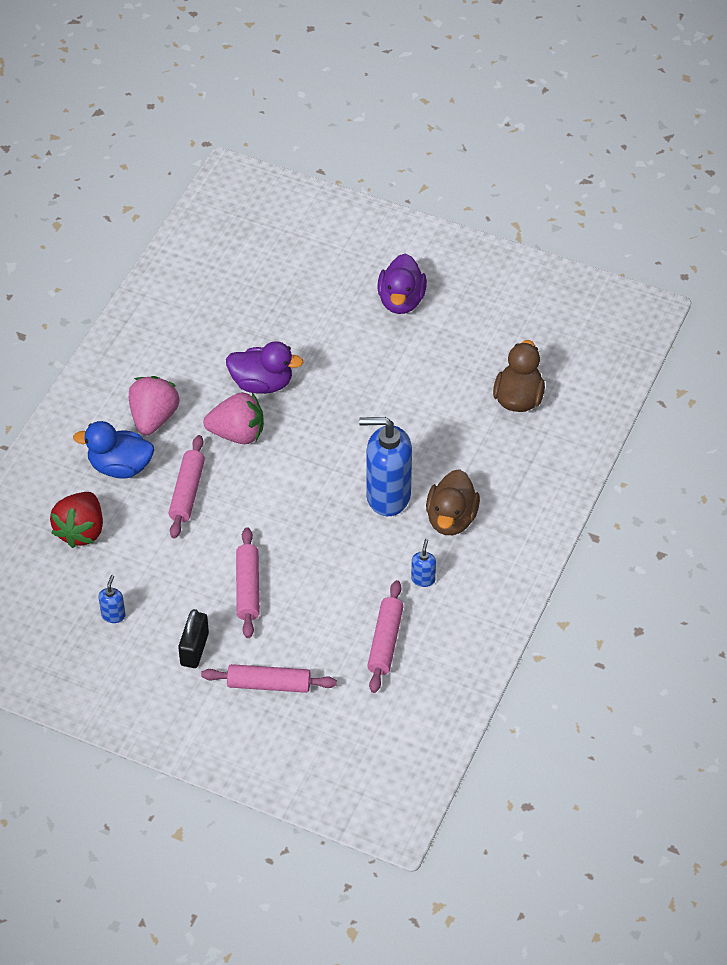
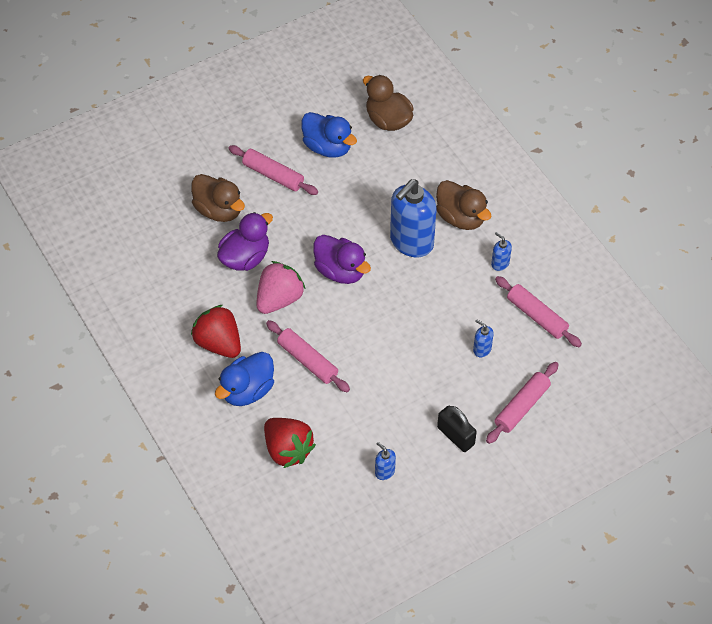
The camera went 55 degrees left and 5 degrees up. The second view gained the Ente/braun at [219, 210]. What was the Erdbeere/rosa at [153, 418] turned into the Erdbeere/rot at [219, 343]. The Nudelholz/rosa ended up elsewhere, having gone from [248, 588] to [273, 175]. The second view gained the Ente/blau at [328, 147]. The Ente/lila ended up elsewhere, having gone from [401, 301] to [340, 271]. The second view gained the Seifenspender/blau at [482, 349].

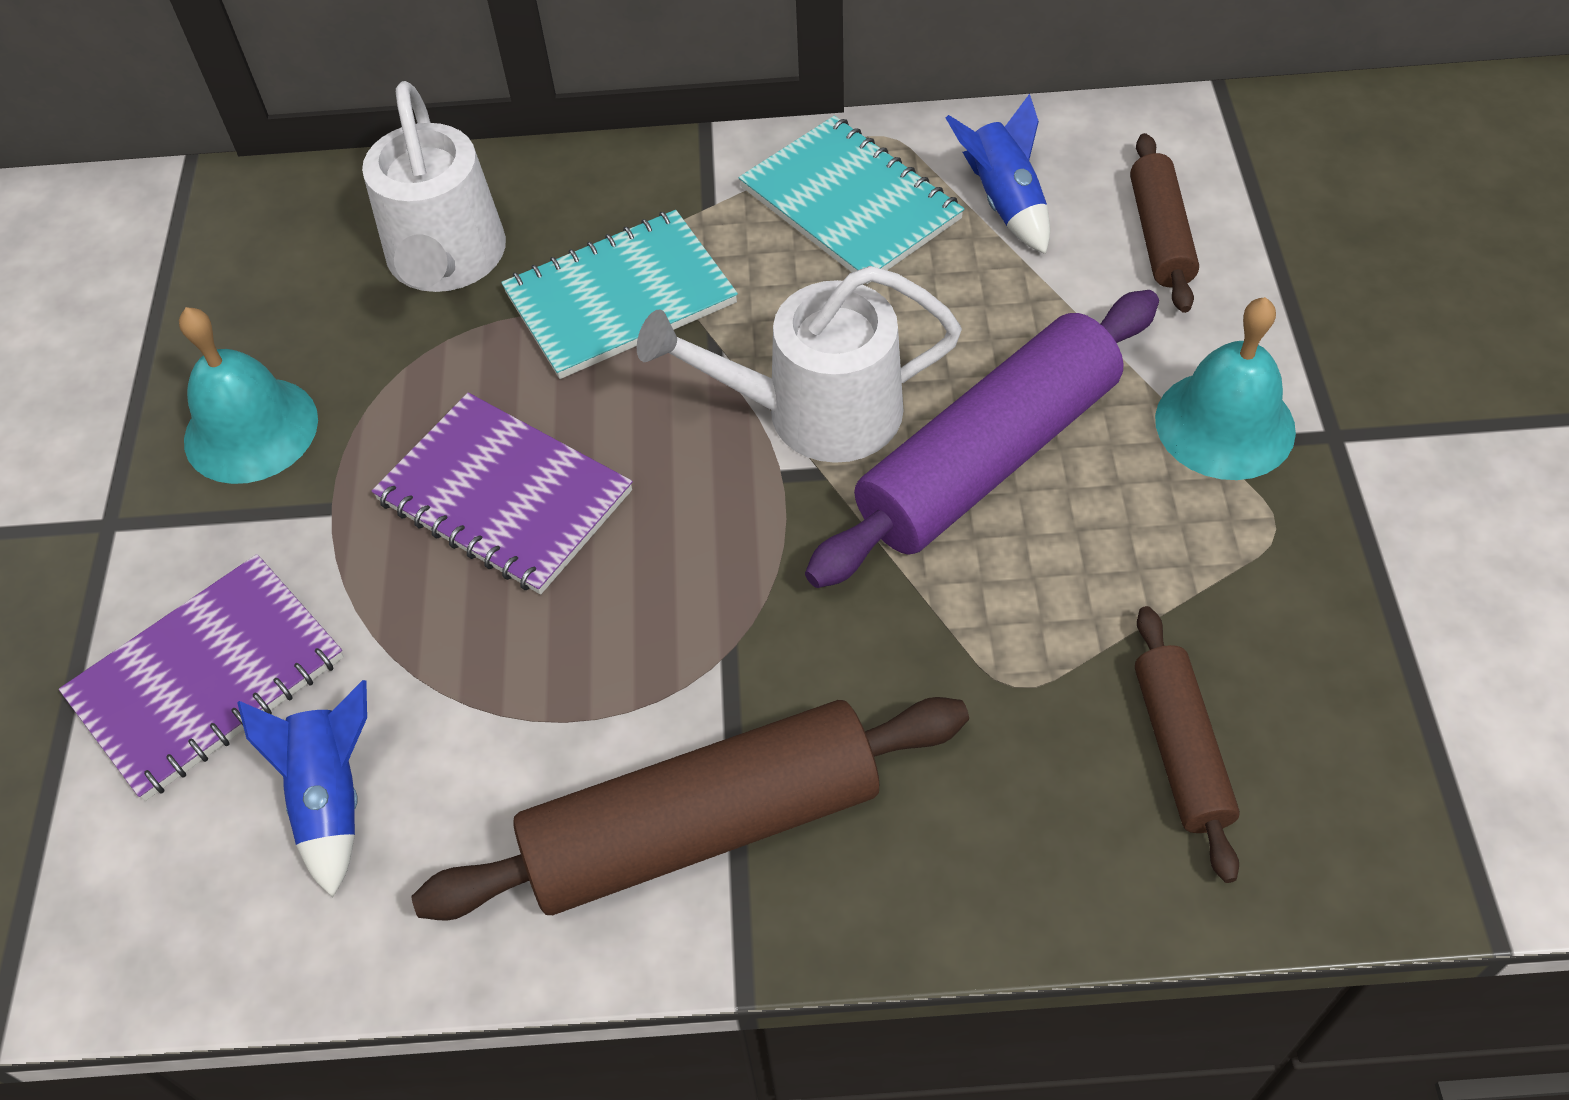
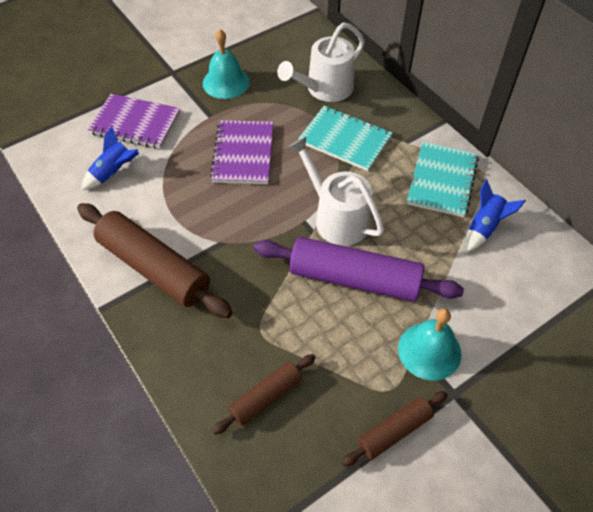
The camera went 55 degrees right and 0 degrees up. The Nudelholz/braun ended up elsewhere, having gone from [1159, 235] to [394, 431].

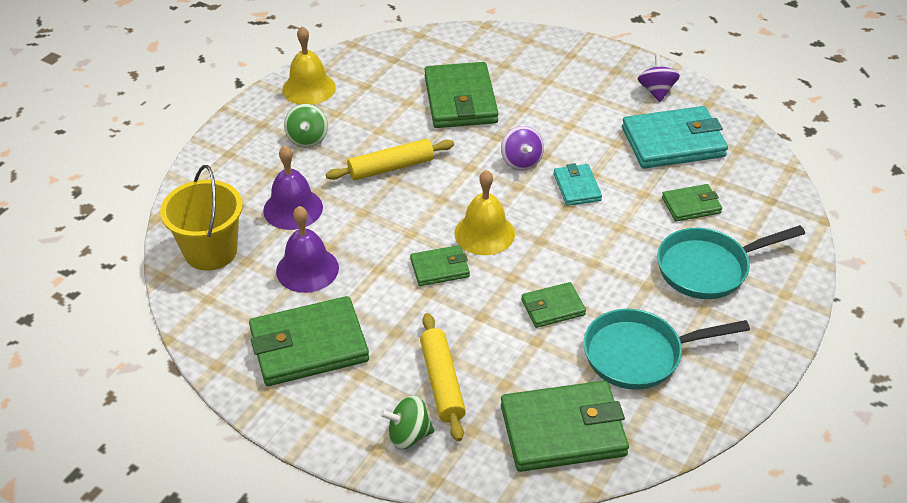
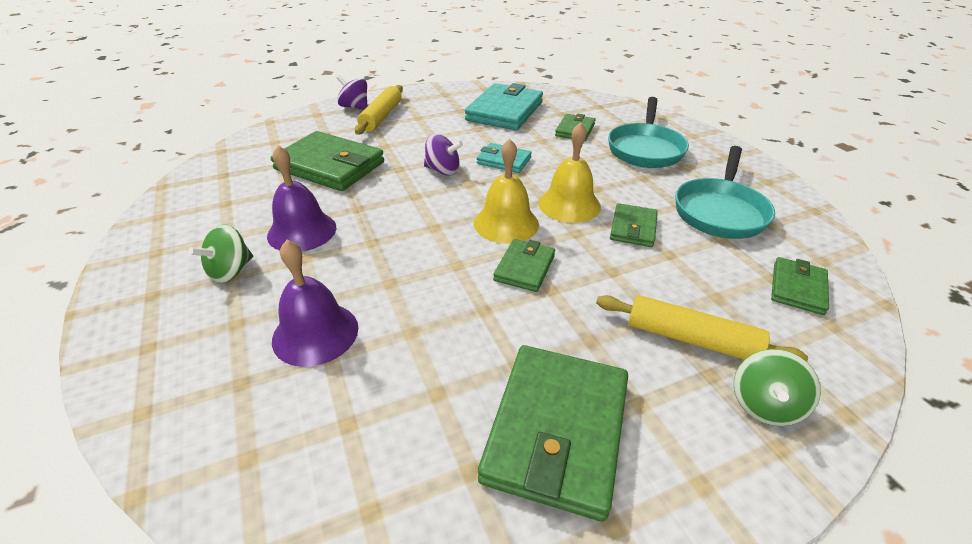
The camera went 55 degrees left and 5 degrees down. The Kreisel/grün at [307, 139] ended up facing another way, 90 degrees clockwise from before. The Glocke/lila ended up elsewhere, having gone from [307, 269] to [302, 231]. The Kreisel/lila ended up elsewhere, having gone from [656, 91] to [355, 107]. The Nudelholz/gelb ended up elsewhere, having gone from [391, 167] to [381, 116]. The Glocke/gelb ended up elsewhere, having gone from [309, 88] to [569, 204]. The size of the Geldbörse/grün at [563, 430] changed by a factor of 0.53. The second view lost the Eimer/gelb at [211, 251].

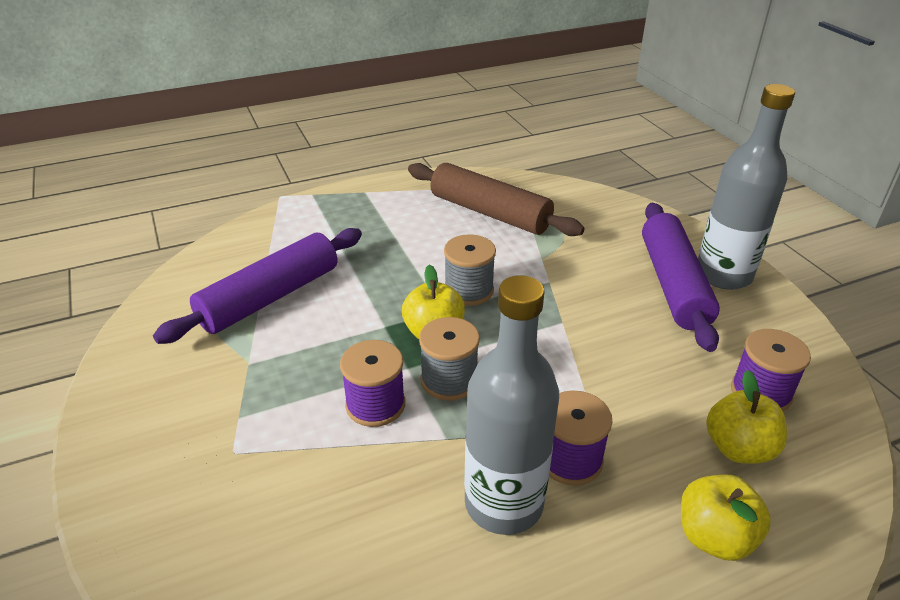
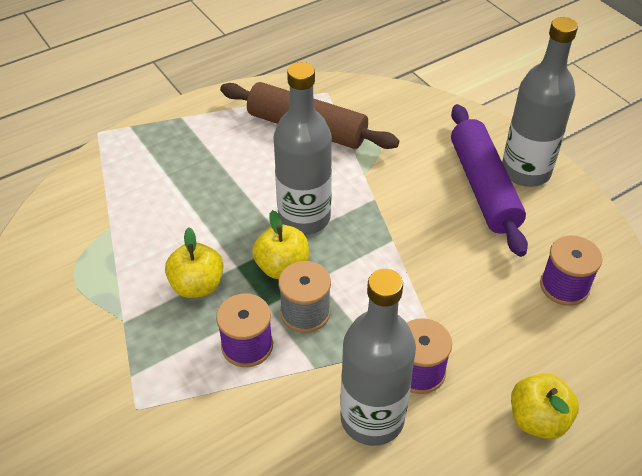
The camera went 10 degrees left and 10 degrees up. The Apfel/gelb ended up elsewhere, having gone from [738, 448] to [197, 285]. Where the Garnrolle/grau stood at [468, 290], the Flasche/grau came to stand at [304, 218]. The second view lost the Nudelholz/lila at [270, 297].

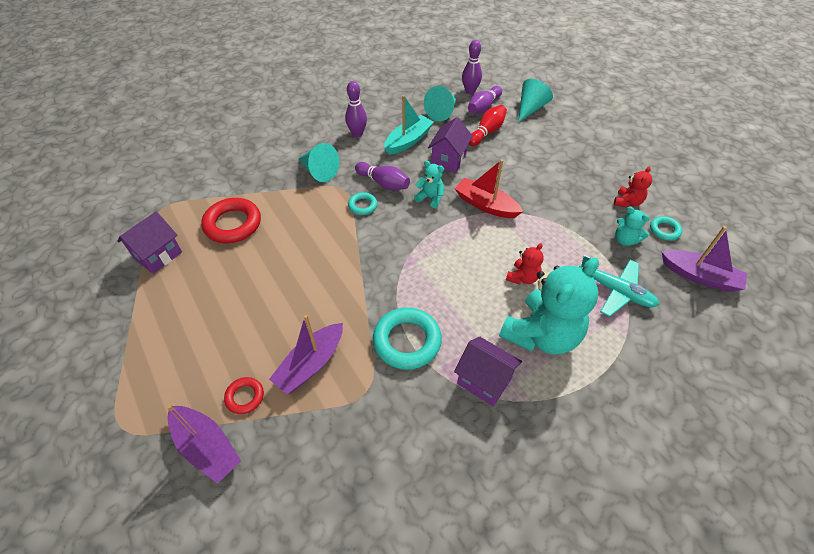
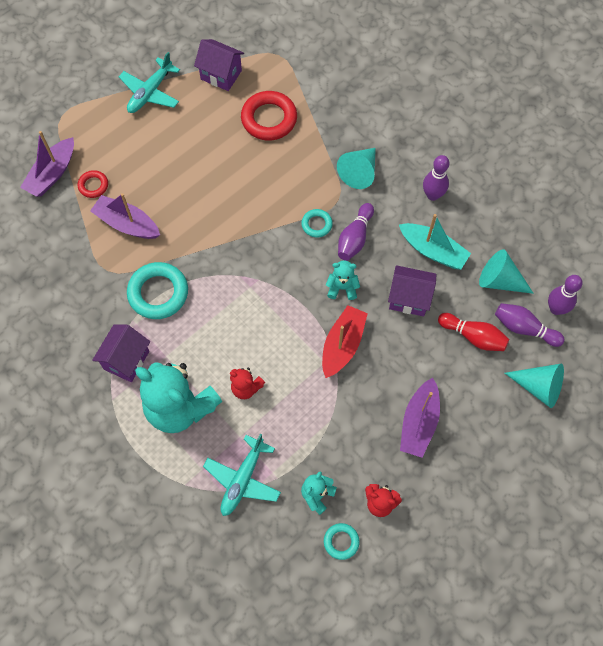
The camera went 80 degrees right and 15 degrees up. The second view gained the Flugzeug/türkis at [150, 92]. The Teddybär/türkis at [430, 198] ended up facing another way, 105 degrees counterclockwise from before. The Boot/lila ended up elsewhere, having gone from [699, 276] to [419, 422].

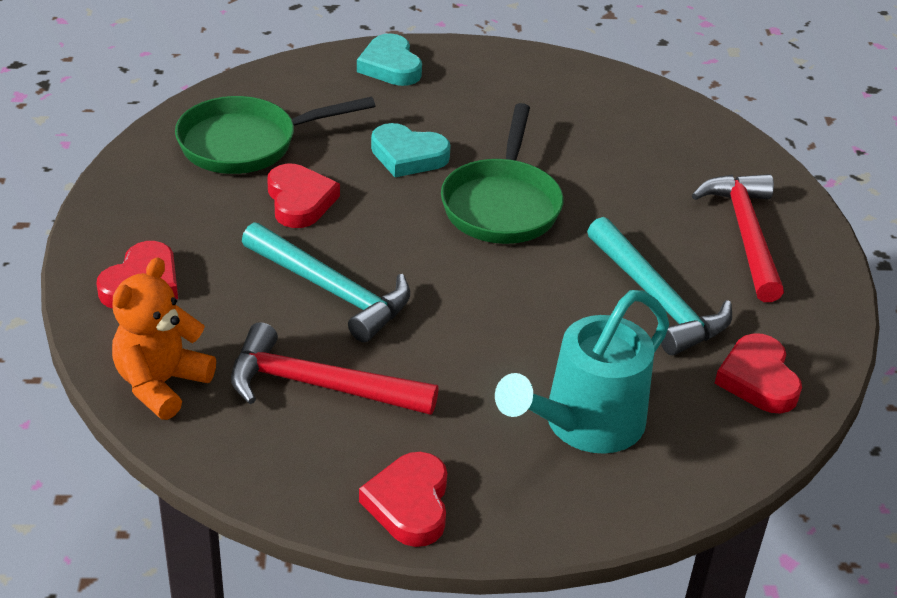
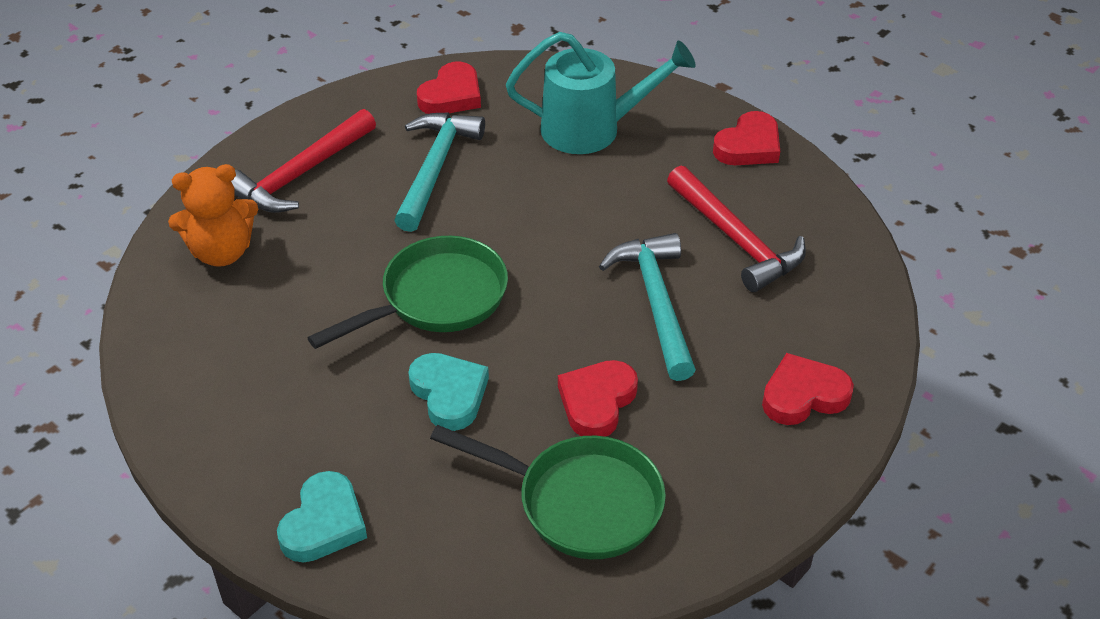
The camera went 135 degrees left and 5 degrees up. The Teddybär/orange ended up elsewhere, having gone from [161, 384] to [222, 252].

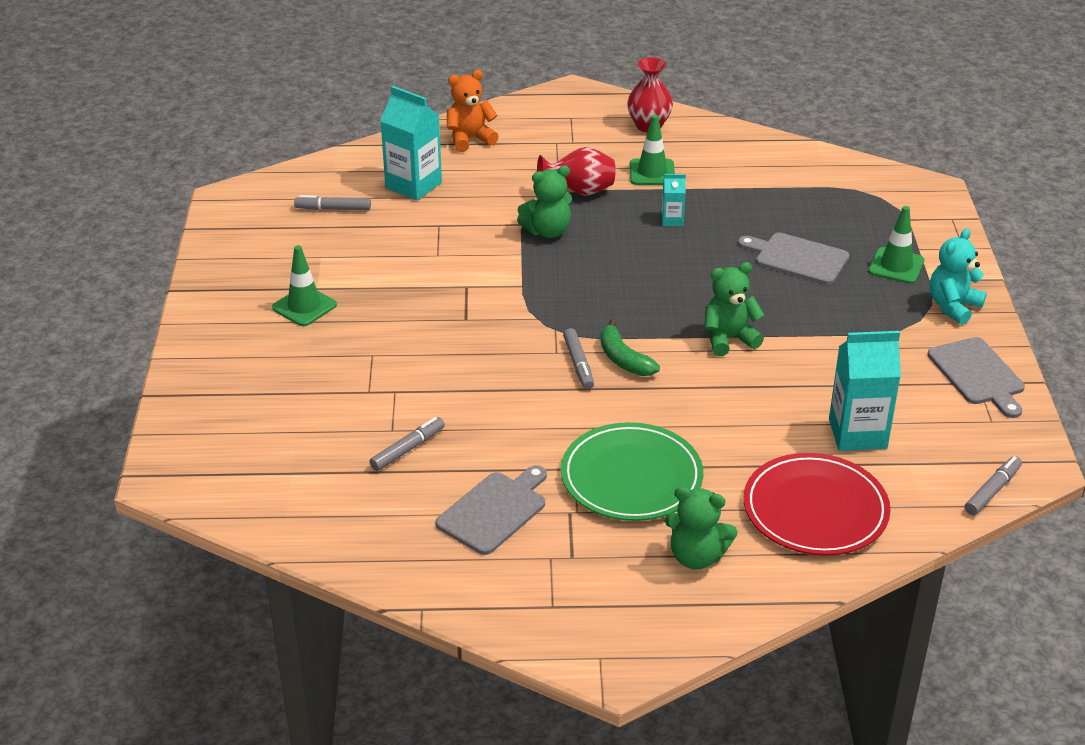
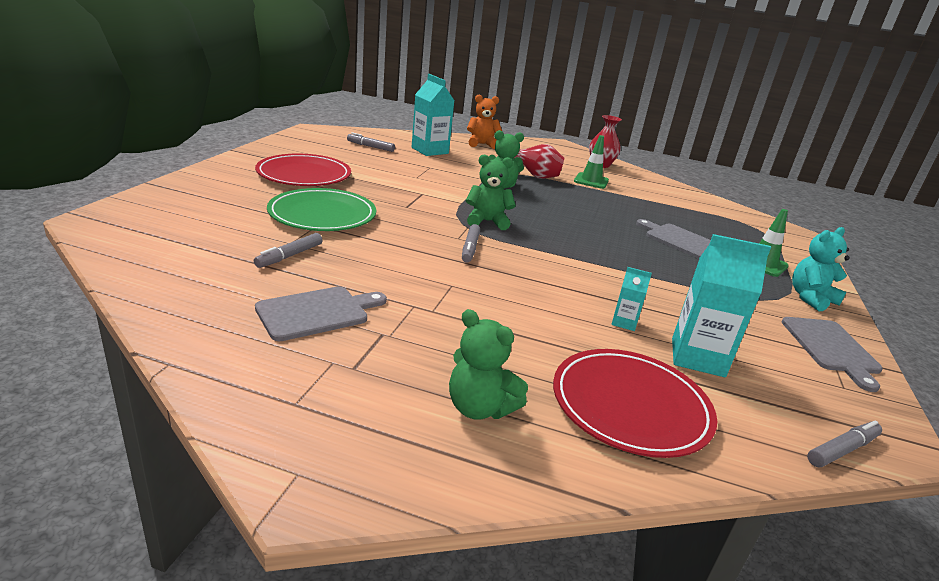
The camera went 15 degrees right and 10 degrees down. The Filzstift/grau at [408, 449] ended up facing another way, 150 degrees clockwise from before. Where the Leitkegel/grün stood at [304, 306], the Teller/rot came to stand at [304, 175]. The Teller/grün ended up elsewhere, having gone from [631, 477] to [322, 215]. The Teddybär/grün ended up elsewhere, having gone from [729, 339] to [487, 221]. The Getränkekarton/türkis ended up elsewhere, having gone from [672, 220] to [624, 322]. The second view lost the Banane/grün at [623, 359].

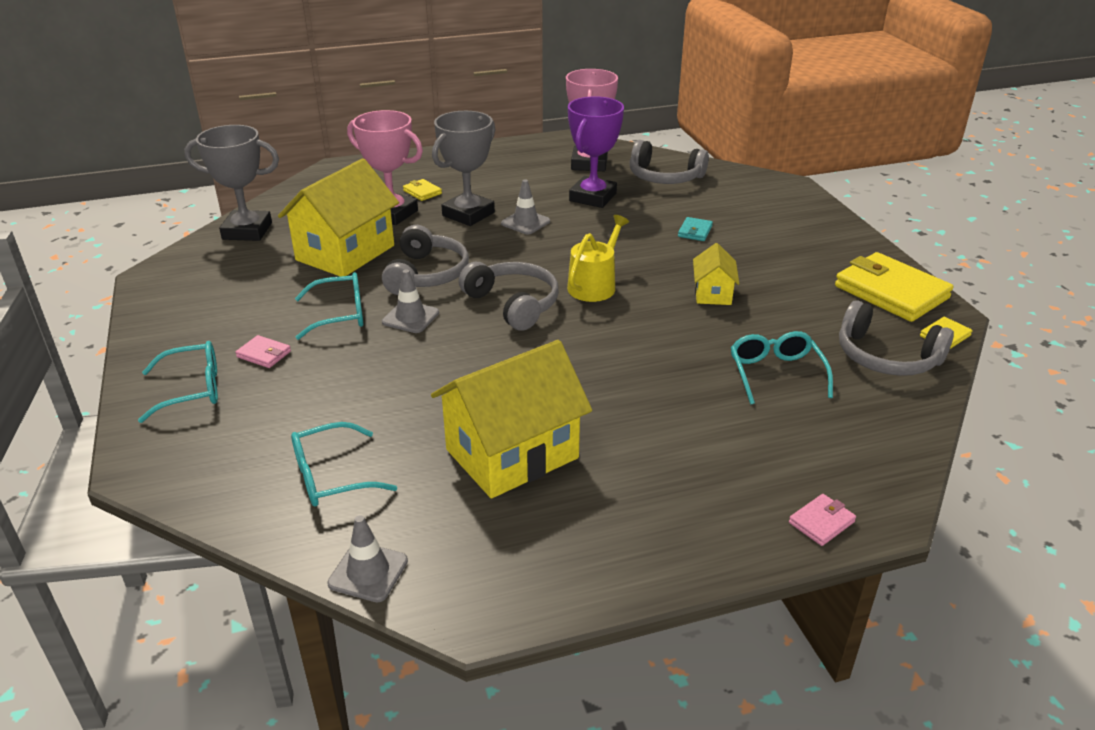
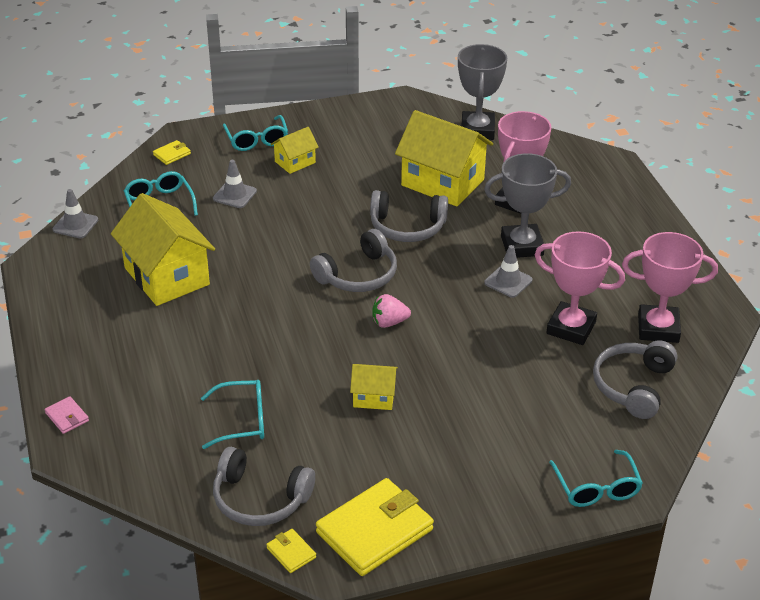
The camera went 90 degrees right and 5 degrees up. The Geldbörse/gelb ended up elsewhere, having gone from [422, 192] to [172, 154]. The Leitkegel/grau ended up elsewhere, having gone from [410, 317] to [234, 195]. The Kopfhörer/grau at [886, 357] ended up facing another way, 105 degrees counterclockwise from before. Where the Geldbörse/rosa stood at [264, 354], the Haus/gelb came to stand at [295, 162]. Where the Gießkanne/gelb stood at [594, 285], the Erdbeere/rosa came to stand at [389, 322]. The Pokal/grau at [468, 214] ended up facing another way, 45 degrees counterclockwise from before. What was the Pokal/lila at [593, 197] turned into the Pokal/rosa at [571, 328]. The Brille/türkis ended up elsewhere, having gone from [340, 314] to [597, 488]. The second view lost the Geldbörse/türkis at [695, 231].

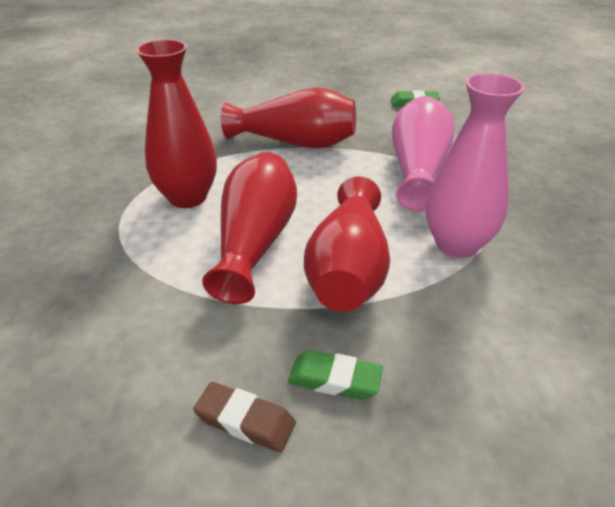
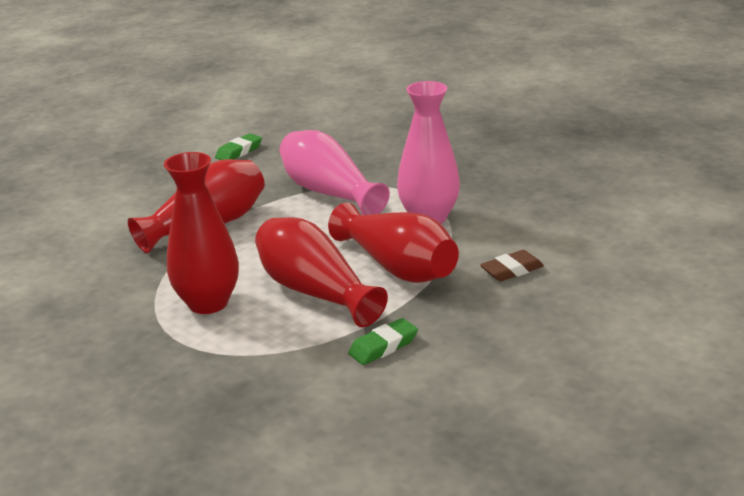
The camera went 50 degrees left and 10 degrees down. The Radiergummi/grün ended up elsewhere, having gone from [334, 379] to [383, 346]. The Radiergummi/braun ended up elsewhere, having gone from [245, 421] to [512, 270].

